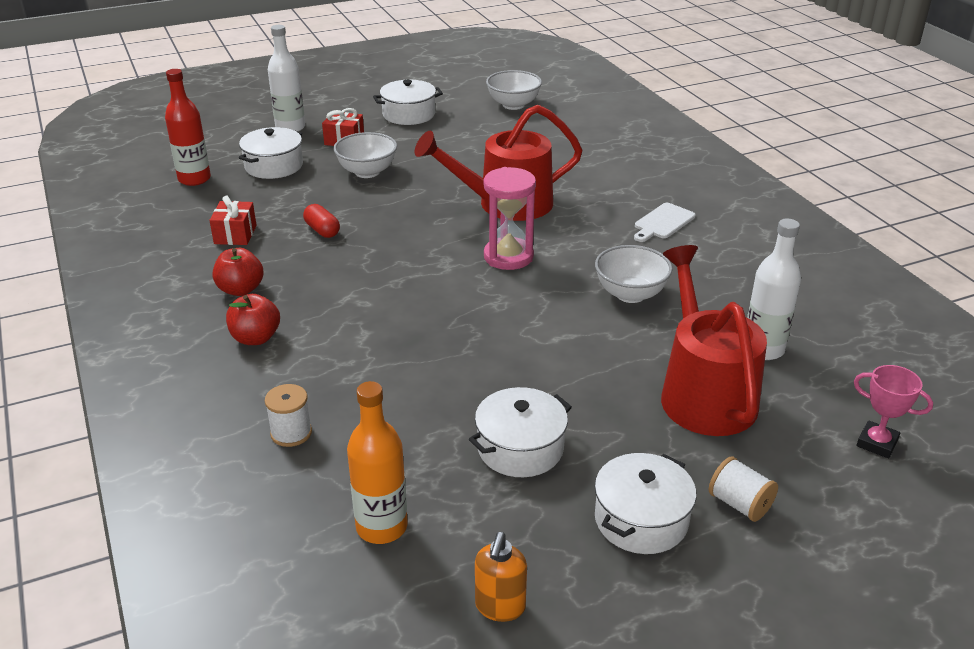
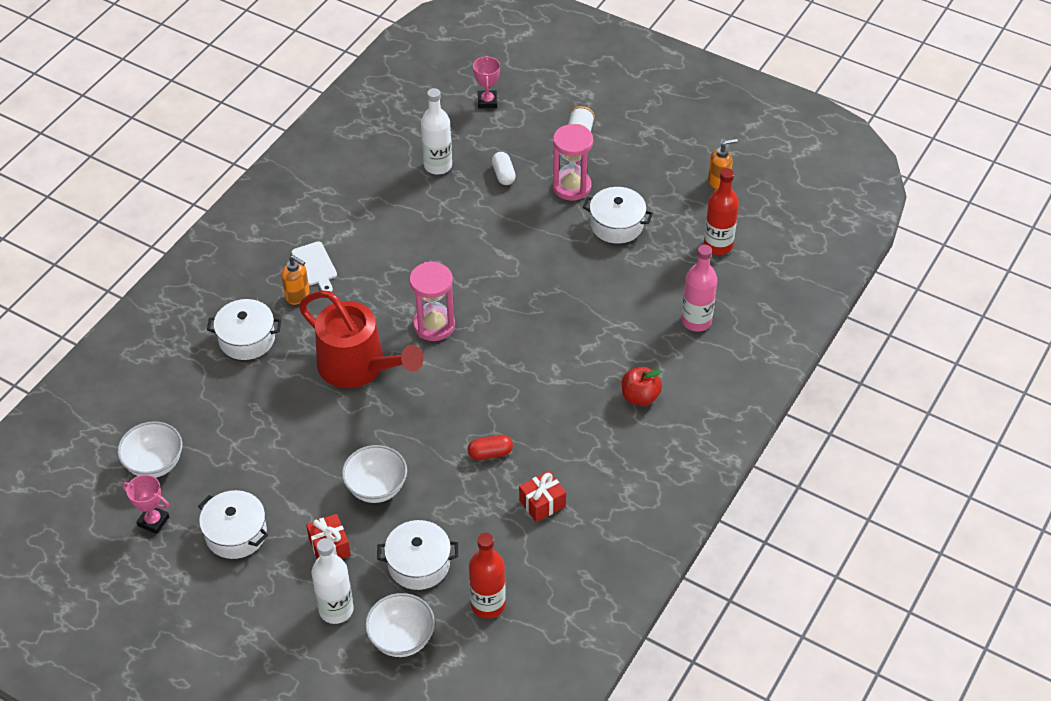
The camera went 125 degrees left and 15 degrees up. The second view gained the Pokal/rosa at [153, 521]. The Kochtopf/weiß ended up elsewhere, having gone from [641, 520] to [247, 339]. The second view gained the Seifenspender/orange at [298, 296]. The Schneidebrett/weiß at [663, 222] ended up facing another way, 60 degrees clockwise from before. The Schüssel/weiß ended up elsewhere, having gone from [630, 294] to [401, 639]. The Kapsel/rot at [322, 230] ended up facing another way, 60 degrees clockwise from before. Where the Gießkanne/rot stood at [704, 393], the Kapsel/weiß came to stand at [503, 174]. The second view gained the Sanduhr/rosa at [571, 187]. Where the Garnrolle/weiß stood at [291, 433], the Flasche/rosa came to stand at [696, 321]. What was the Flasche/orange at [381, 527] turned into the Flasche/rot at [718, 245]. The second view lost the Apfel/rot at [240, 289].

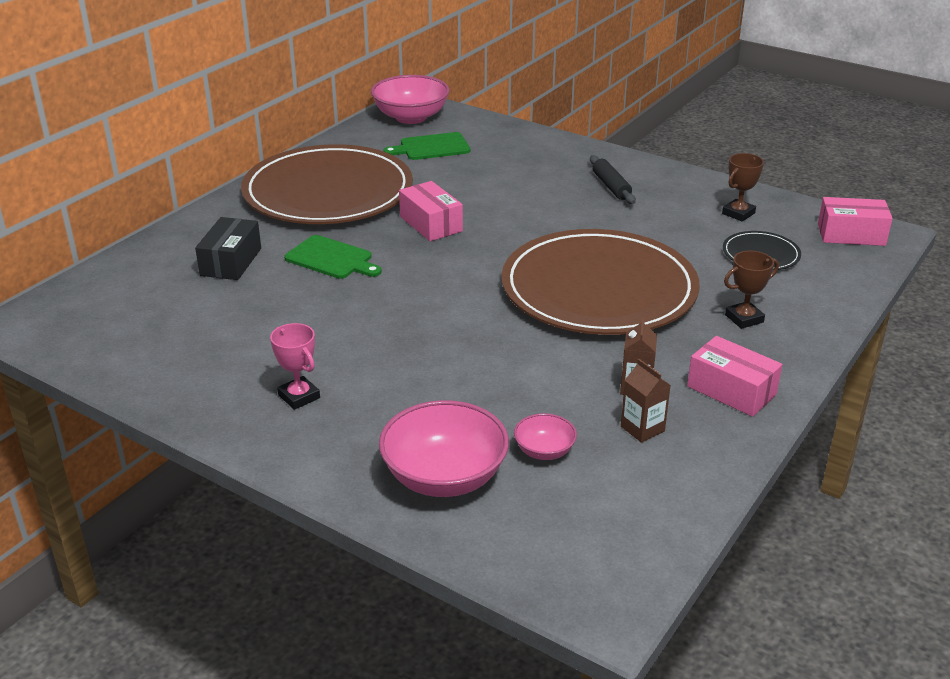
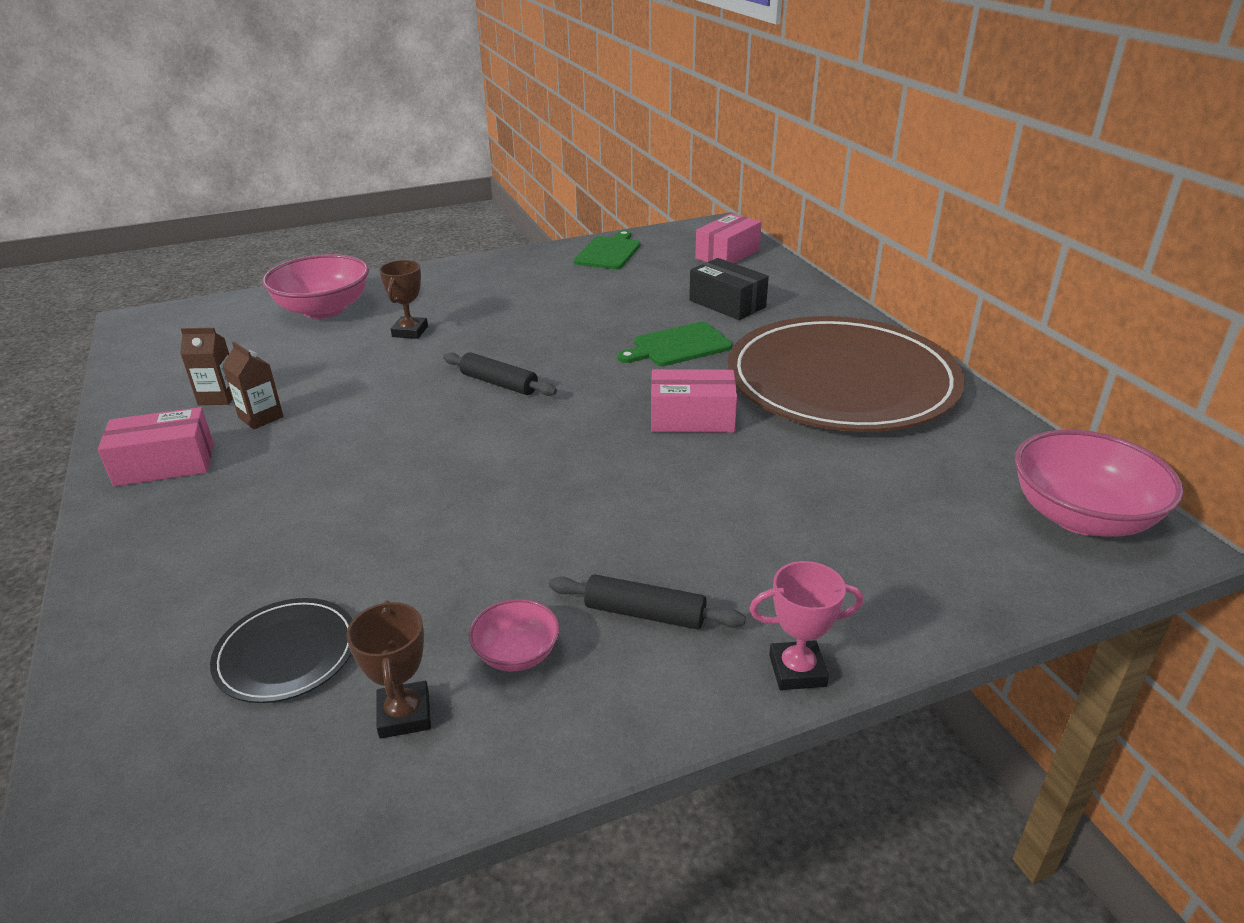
The camera went 125 degrees right and 0 degrees up. The Pokal/braun ended up elsewhere, having gone from [744, 318] to [410, 332]. The second view gained the Nudelholz/schwarz at [499, 383]. The Schüssel/rosa ended up elsewhere, having gone from [544, 451] to [517, 654]. The Schneidebrett/grün ended up elsewhere, having gone from [431, 147] to [609, 252]. The Schachtel/rosa ended up elsewhere, having gone from [851, 234] to [727, 254]. The Pokal/rosa ended up elsewhere, having gone from [299, 396] to [797, 670]. The second view lost the Teller/braun at [599, 289].

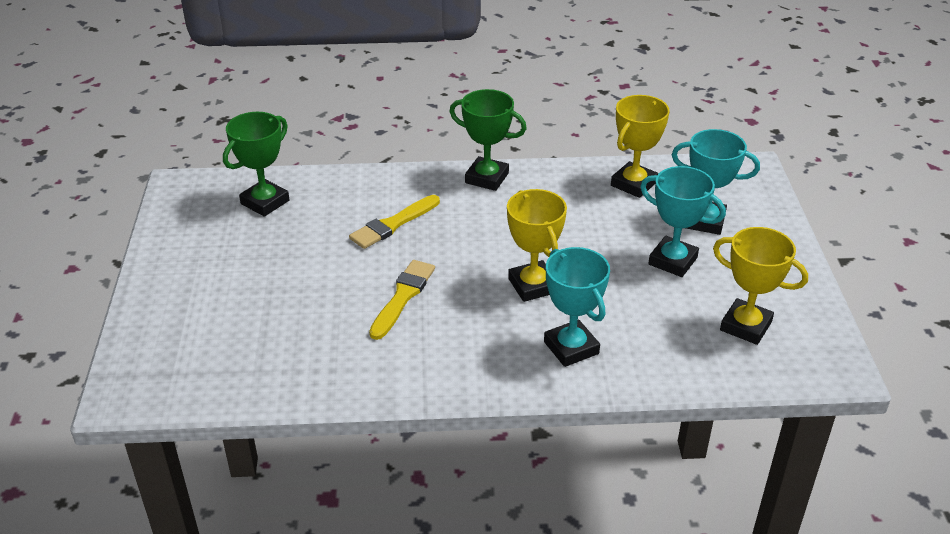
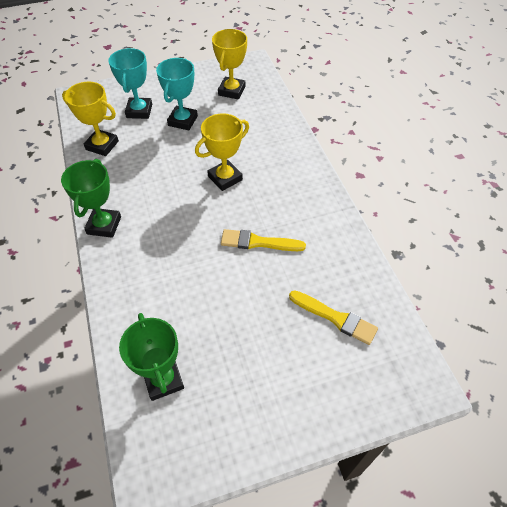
The camera went 105 degrees left and 15 degrees up. The Pokal/grün at [265, 202] ended up facing another way, 45 degrees clockwise from before. The Pinsel/gelb ended up elsewhere, having gone from [393, 224] to [335, 318]. The second view lost the Pokal/türkis at [571, 348].

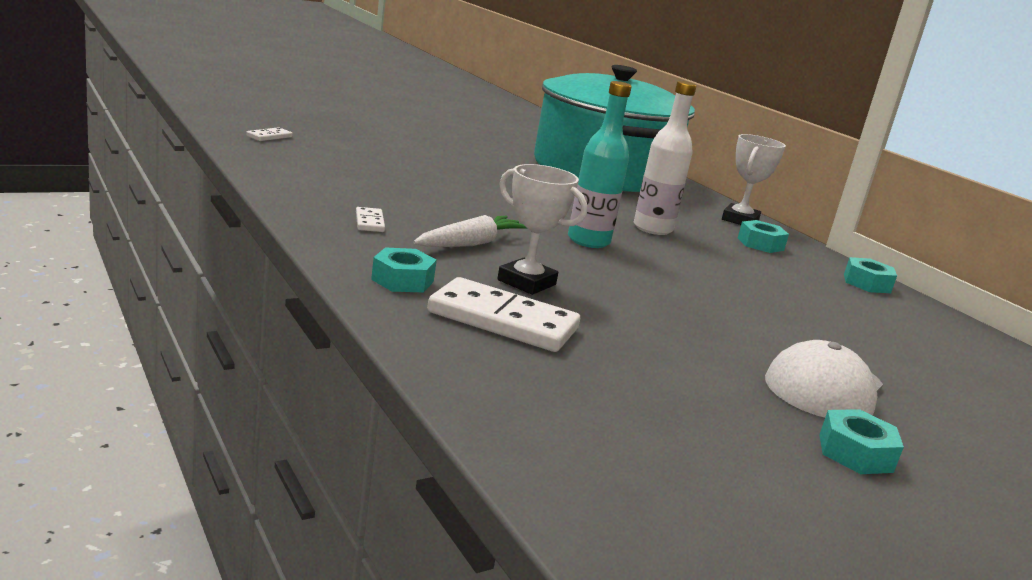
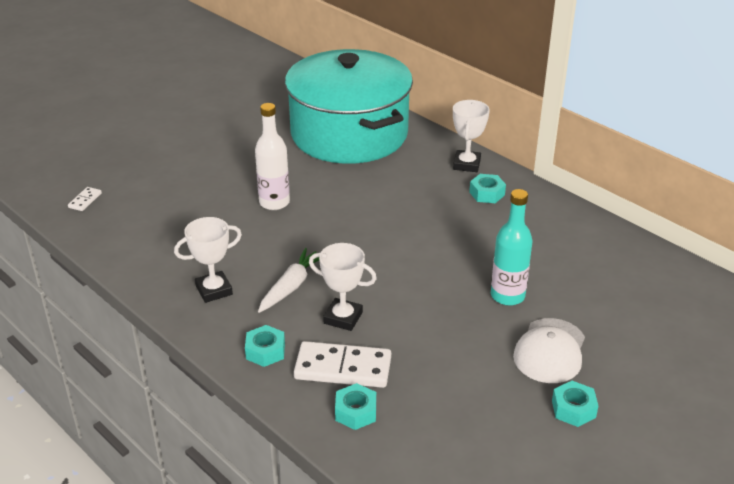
The camera went 10 degrees left and 15 degrees up. Where the Dominostein/weiß stood at [369, 222], the Pokal/weiß came to stand at [214, 290]. The Flasche/weiß ended up elsewhere, having gone from [652, 228] to [274, 202]. The Sechskantmutter/türkis ended up elsewhere, having gone from [867, 283] to [356, 412]. The Flasche/türkis ended up elsewhere, having gone from [588, 241] to [507, 296].

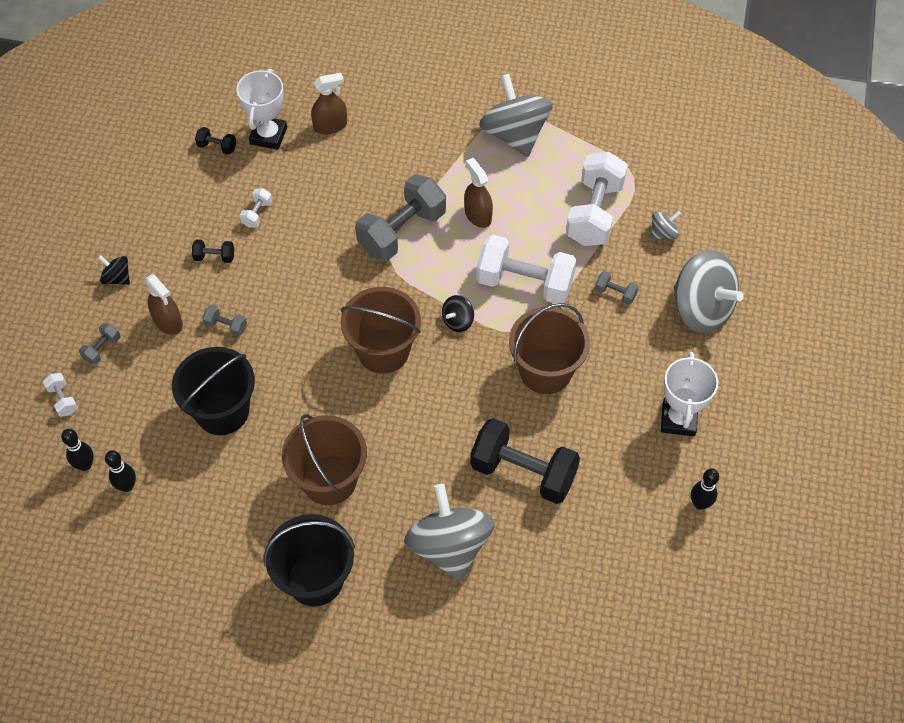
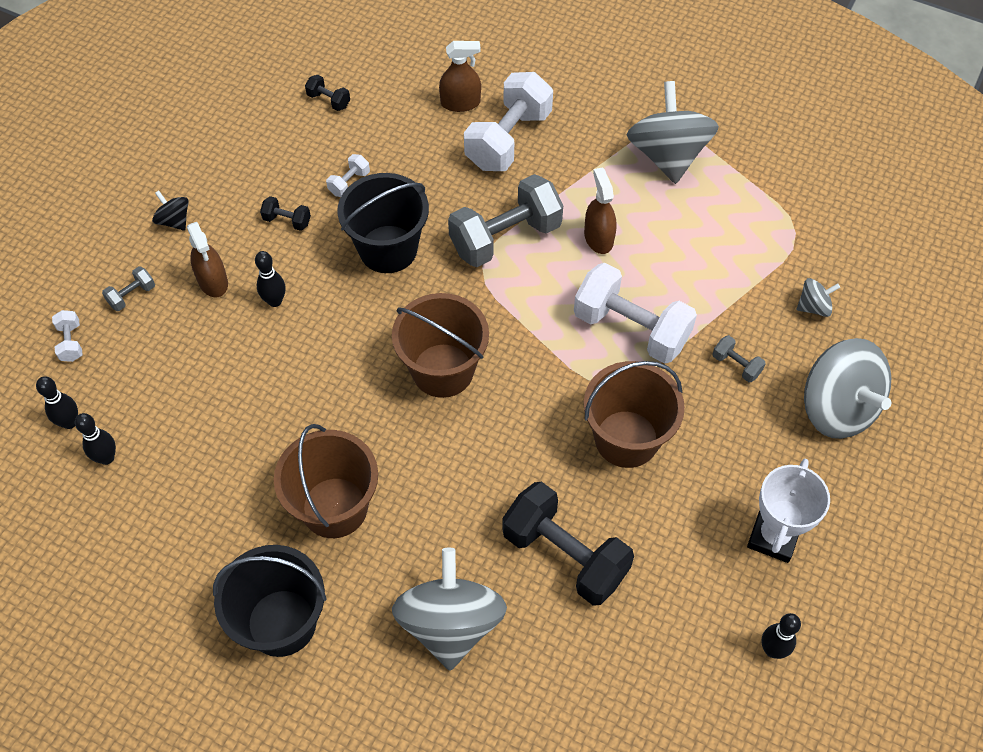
The camera went 15 degrees right and 0 degrees up. Where the Hantel/grau stood at [226, 326], the Bowlingkegel/schwarz came to stand at [275, 301]. The Eimer/schwarz ended up elsewhere, having gone from [222, 411] to [388, 249]. The Hantel/weiß ended up elsewhere, having gone from [594, 213] to [508, 140]. The second view lost the Pokal/weiß at [268, 136]. The second view lost the Kreisel/schwarz at [458, 321].

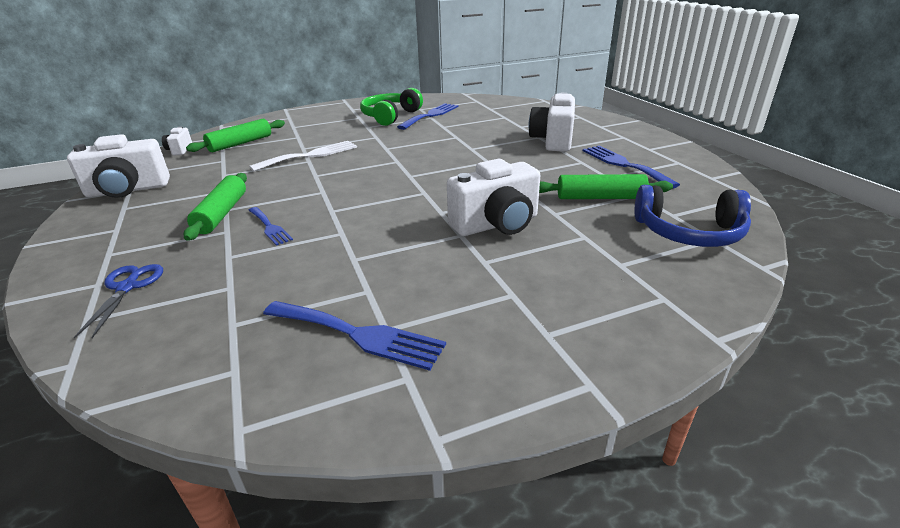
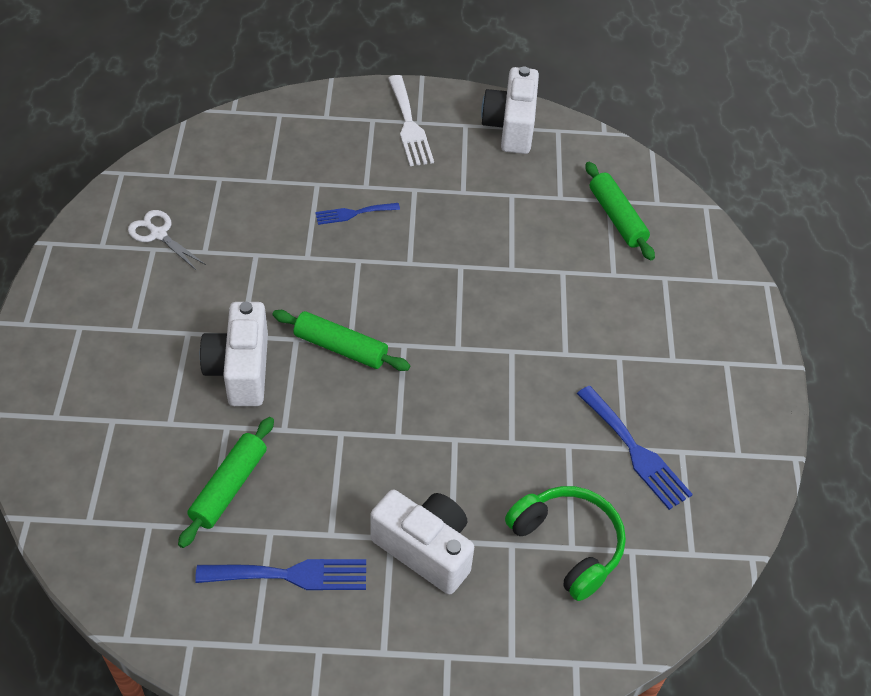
The camera went 110 degrees right and 20 degrees up. Where the Gabel/blau stood at [358, 335], the Schere/weiß came to stand at [158, 234]. The Nudelholz/grün ended up elsewhere, having gone from [222, 214] to [340, 348]. The Gabel/weiß ended up elsewhere, having gone from [310, 155] to [409, 125]. The Kopfhörer/grün ended up elsewhere, having gone from [390, 116] to [568, 545]. The second view lost the Schere/blau at [127, 287]. The second view lost the Kamera/weiß at [180, 150]. The second view lost the Kopfhörer/blau at [689, 232].

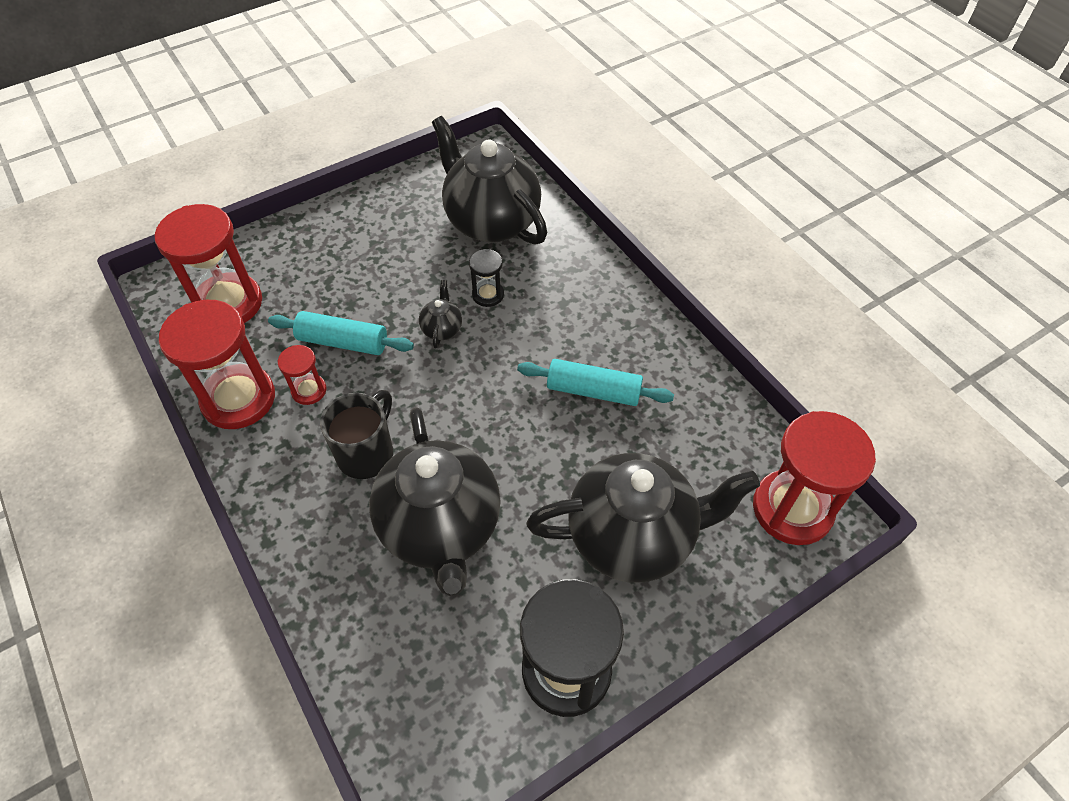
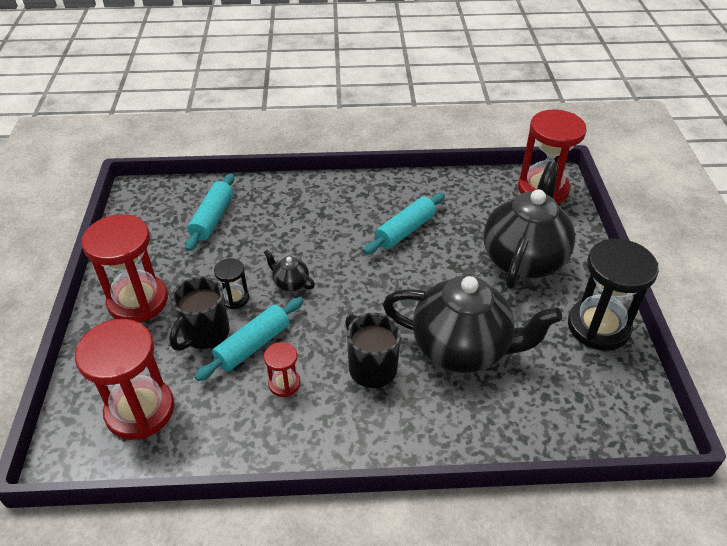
The camera went 60 degrees left and 10 degrees down. The Sanduhr/rot ended up elsewhere, having gone from [238, 399] to [138, 301]. The second view gained the Tasse/schwarz at [205, 334]. Where the Teekanne/schwarz stood at [491, 222], the Nudelholz/türkis came to stand at [212, 218]. The Sanduhr/schwarz ended up elsewhere, having gone from [488, 295] to [234, 298].

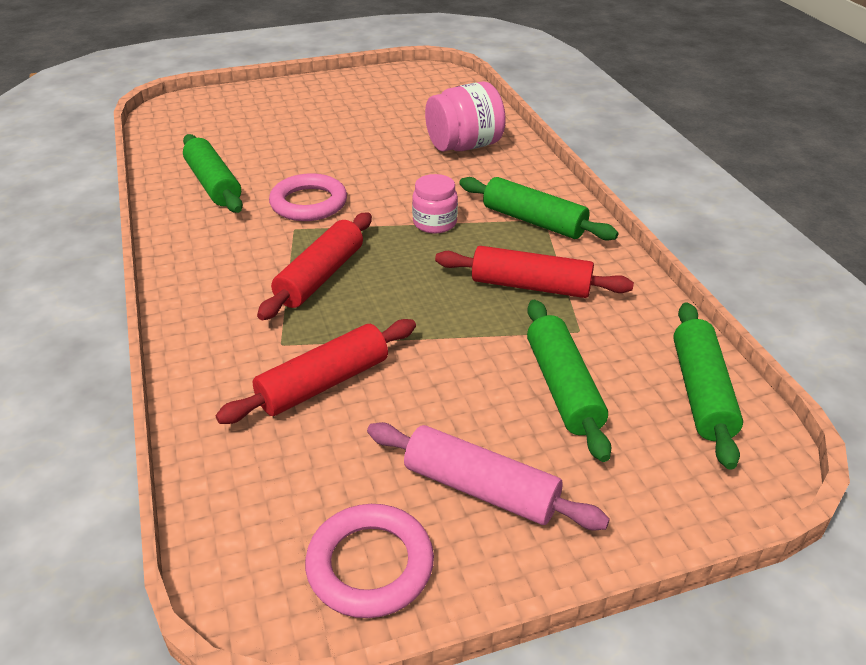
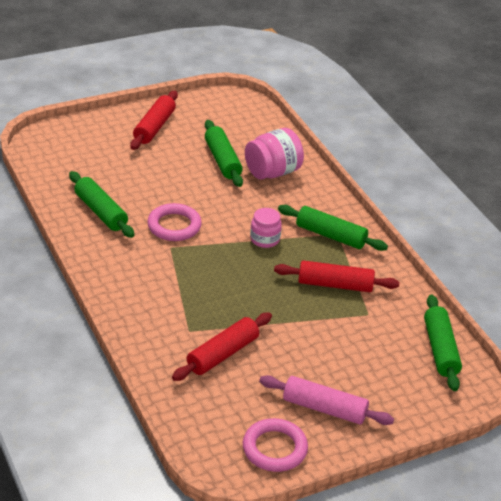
The camera went 10 degrees left and 0 degrees up. The Nudelholz/rot ended up elsewhere, having gone from [320, 276] to [154, 127]. The Nudelholz/grün ended up elsewhere, having gone from [563, 387] to [222, 160].

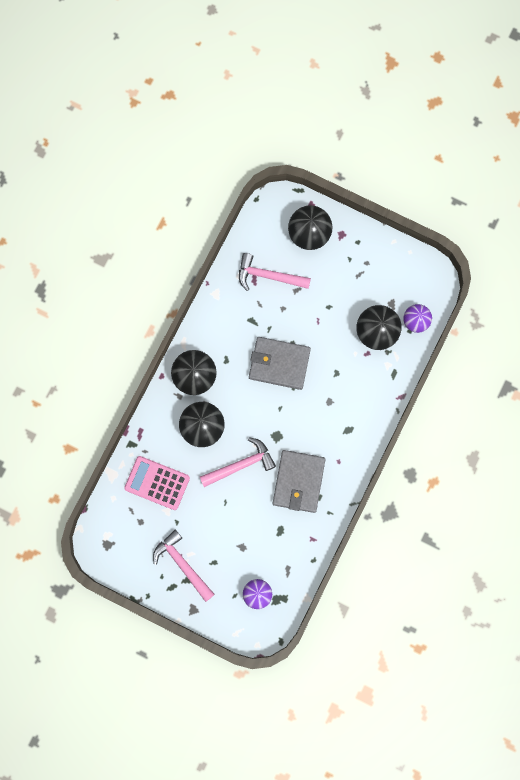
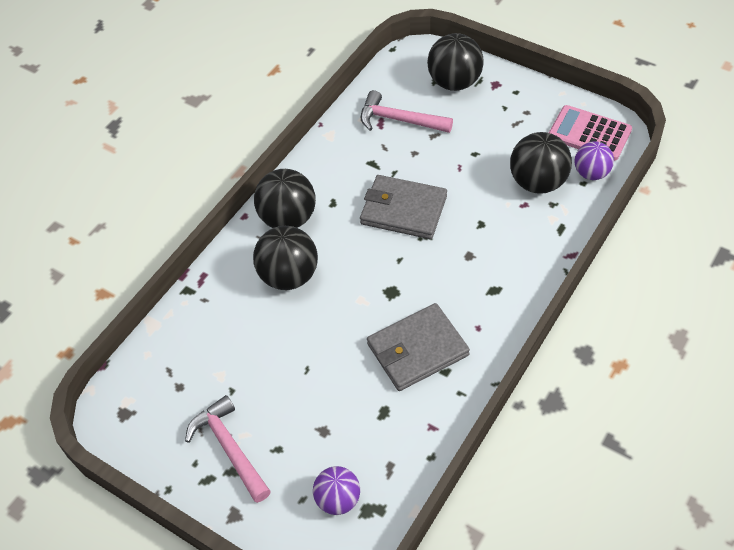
The camera went 10 degrees right and 25 degrees down. The Geldbörse/grau at [298, 482] ended up facing another way, 45 degrees clockwise from before. The Taschenrechner/rosa ended up elsewhere, having gone from [157, 483] to [589, 134]. The second view lost the Hammer/rosa at [241, 465].

